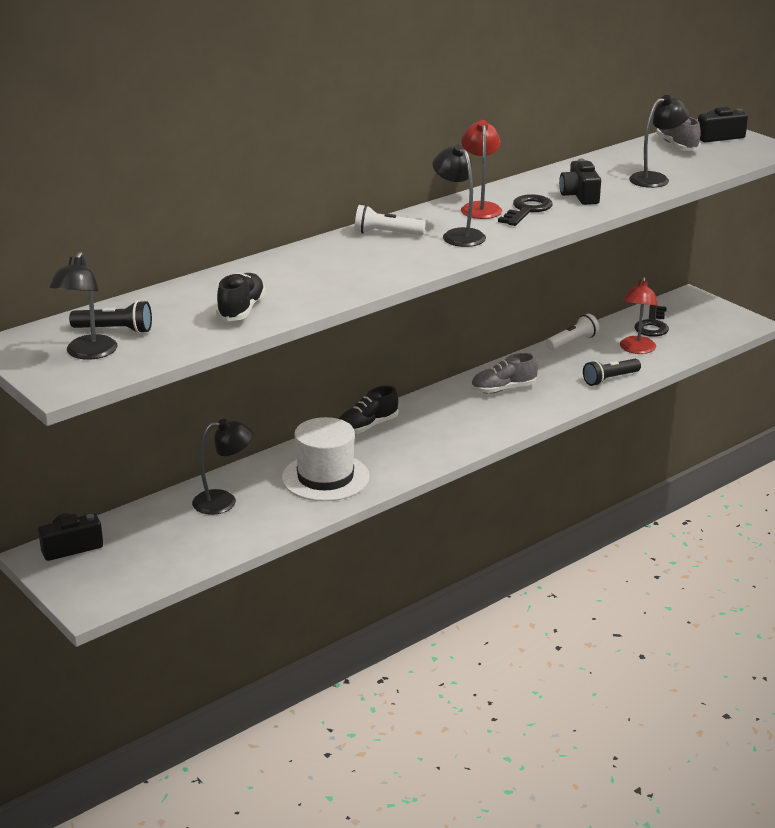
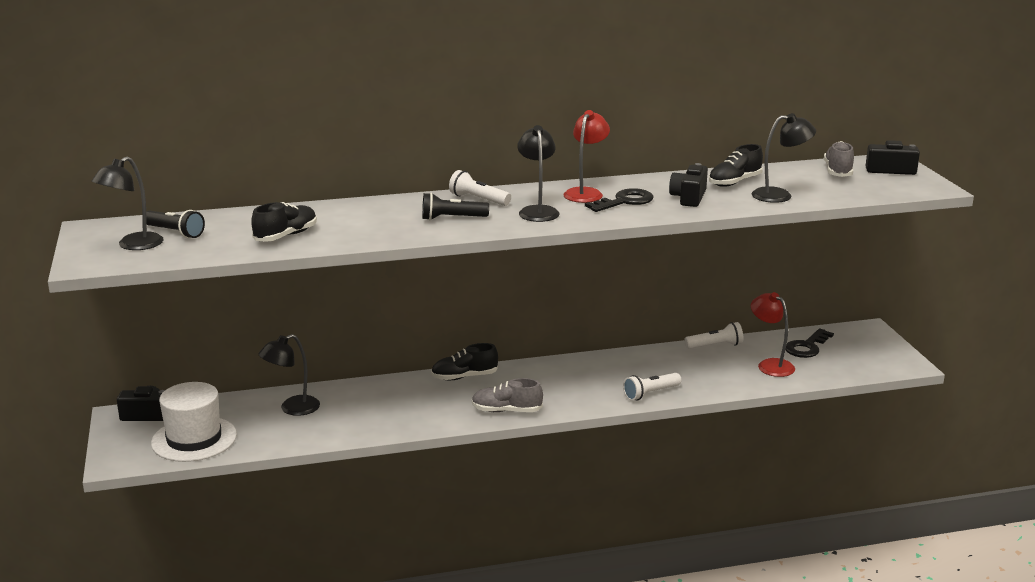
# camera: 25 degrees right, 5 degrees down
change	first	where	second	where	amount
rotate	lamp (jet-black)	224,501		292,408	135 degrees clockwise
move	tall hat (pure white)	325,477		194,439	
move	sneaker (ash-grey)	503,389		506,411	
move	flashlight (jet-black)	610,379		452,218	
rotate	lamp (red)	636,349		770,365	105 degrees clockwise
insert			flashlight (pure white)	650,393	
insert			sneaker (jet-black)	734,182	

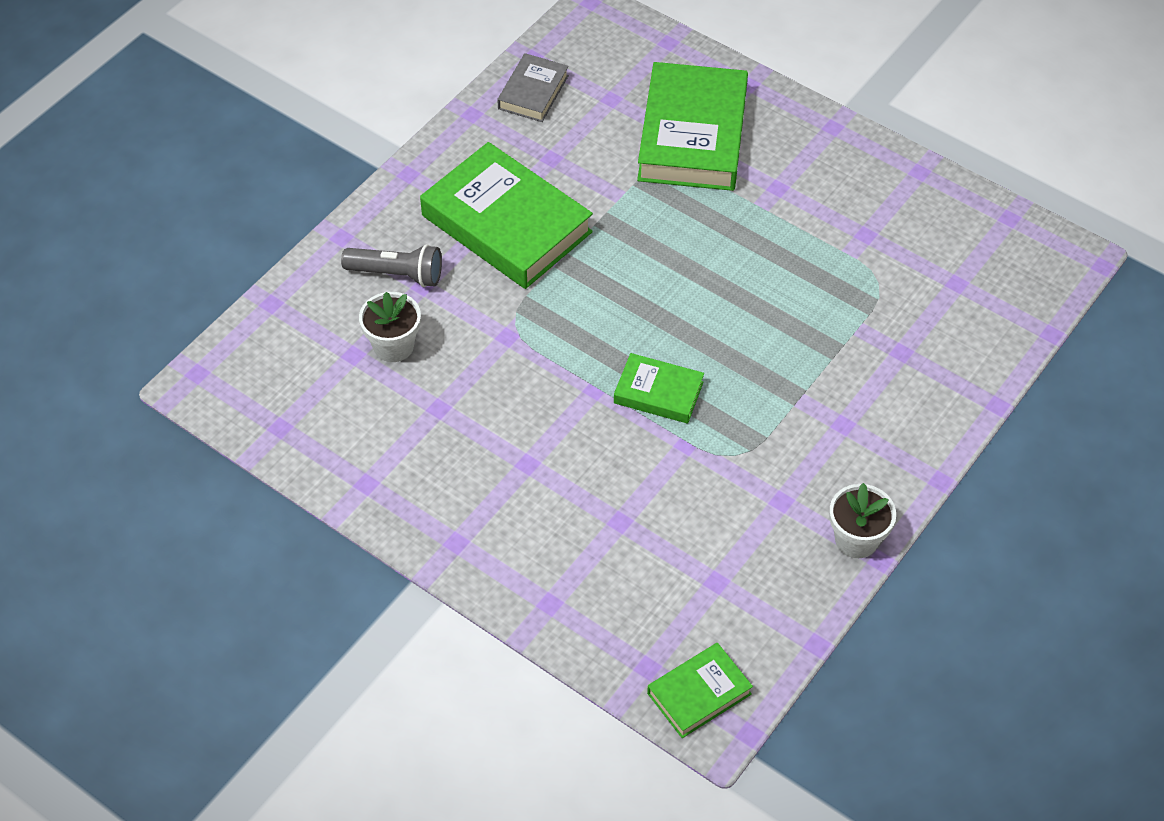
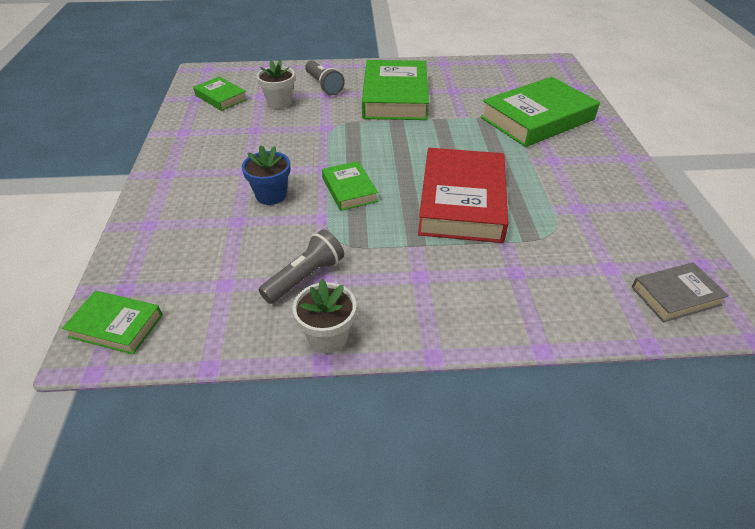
# camera: 50 degrees right, 10 degrees down
change	first	where	second	where	amount
move	hardcover (ash-grey)	533,92		675,296	
insert			hardcover (emerald)	221,97	
insert			flower pot (blue)	271,195	
insert			flashlight (ash-grey)	305,277	
insert			hardcover (red)	462,201	

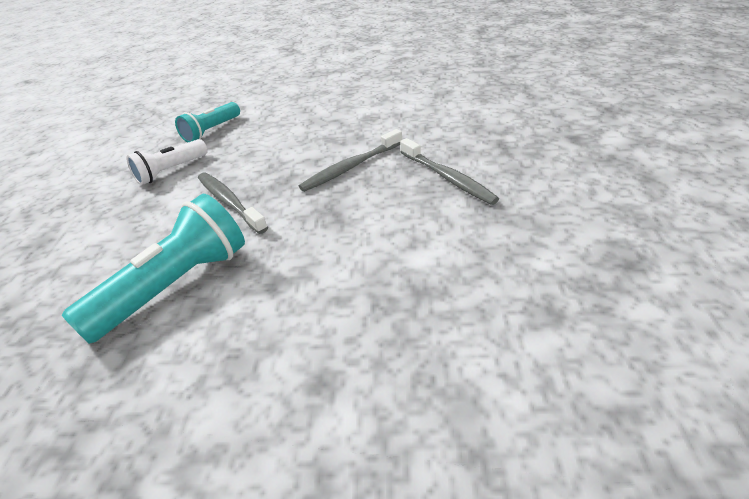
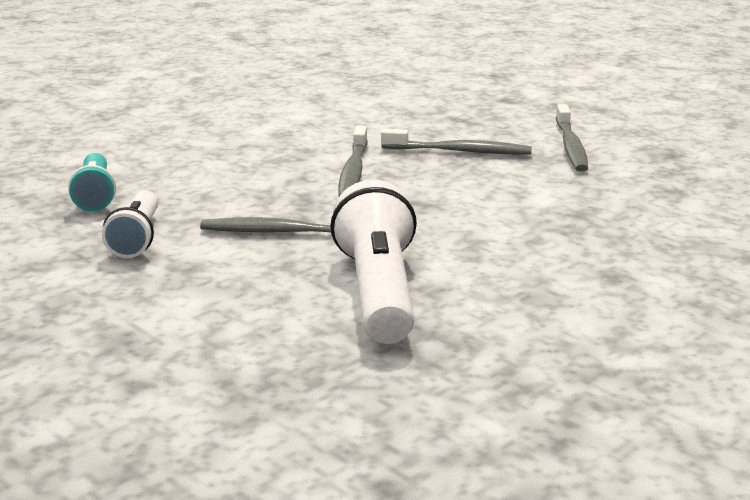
# camera: 50 degrees left, 15 degrees down
change	first	where	second	where	amount
recolor	flashlight (turquoise)	175,286	flashlight (pure white)	378,292	
insert			dental brush (ash-grey)	571,146	

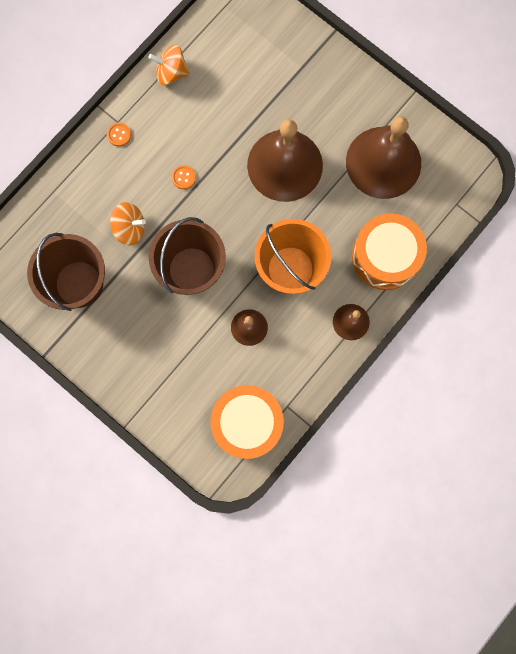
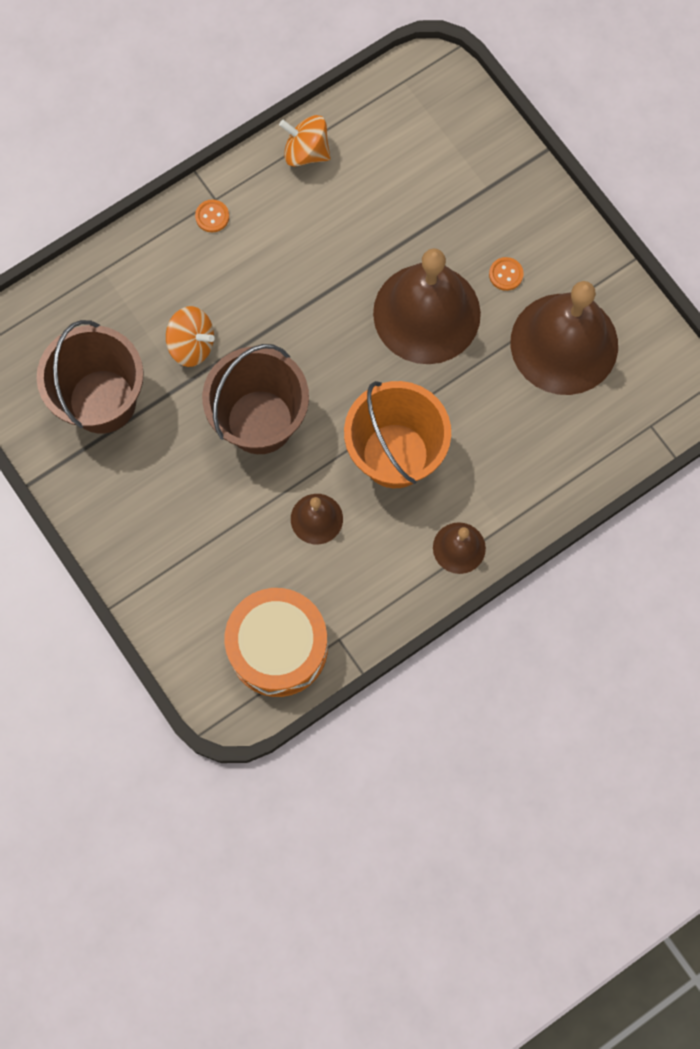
# camera: 15 degrees right, 5 degrees down
change	first	where	second	where	amount
move	shirt button (orange-coloured)	183,177		506,274	
delete	snare drum (orange-coloured)	385,257			

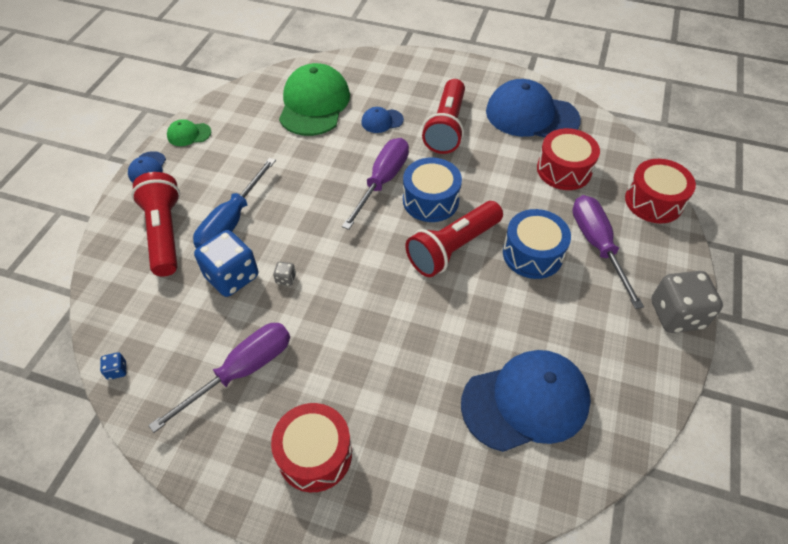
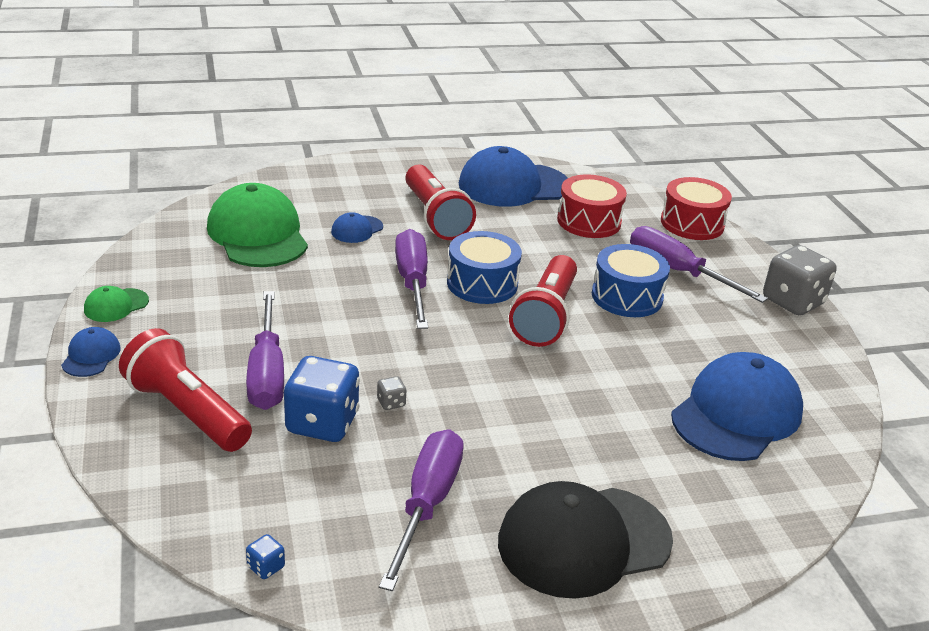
# camera: 35 degrees left, 20 degrees down
change	first	where	second	where	amount
rotate	cap (blue)	147,168		91,355	150 degrees counterclockwise
recolor	hand screwdriver (blue)	232,221	hand screwdriver (royal purple)	267,372	
replace	snare drum (red)	315,454	cap (jet-black)	583,541	

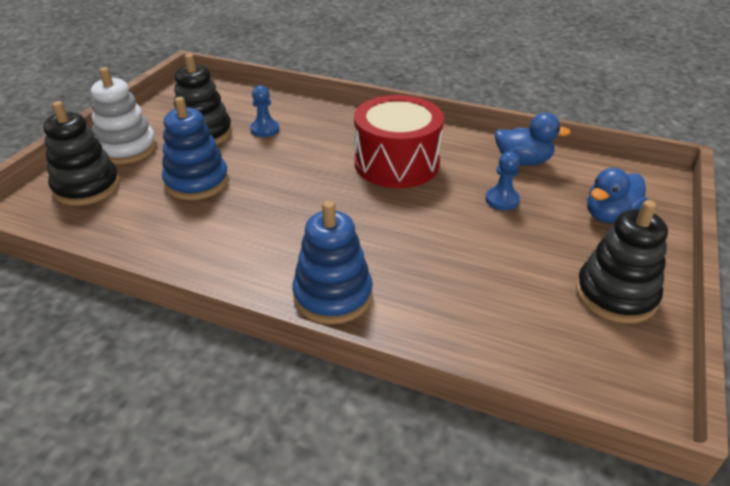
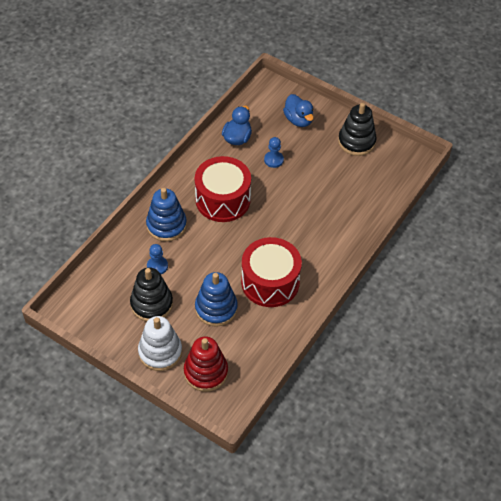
# camera: 80 degrees left, 15 degrees up
change	first	where	second	where	amount
recolor	stacking toy (jet-black)	87,187	stacking toy (red)	206,372	
move	stacking toy (blue)	333,295		166,225	
insert			snare drum (red)	270,282	

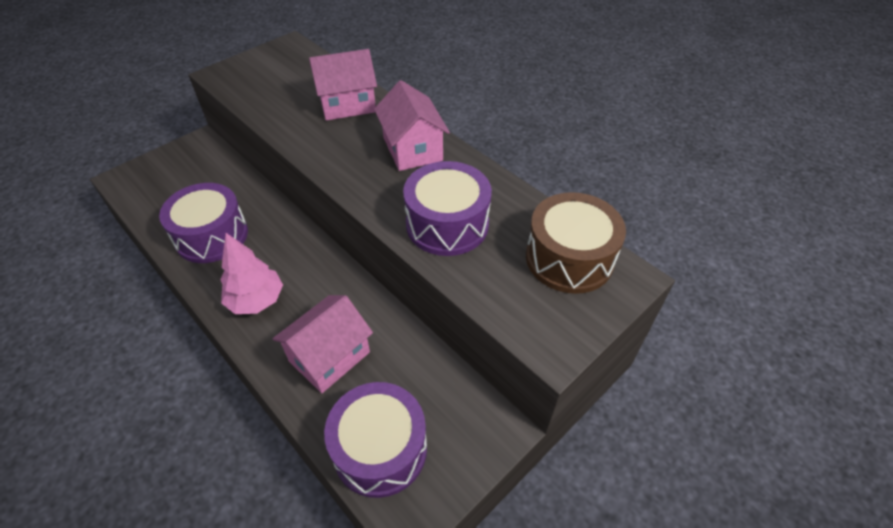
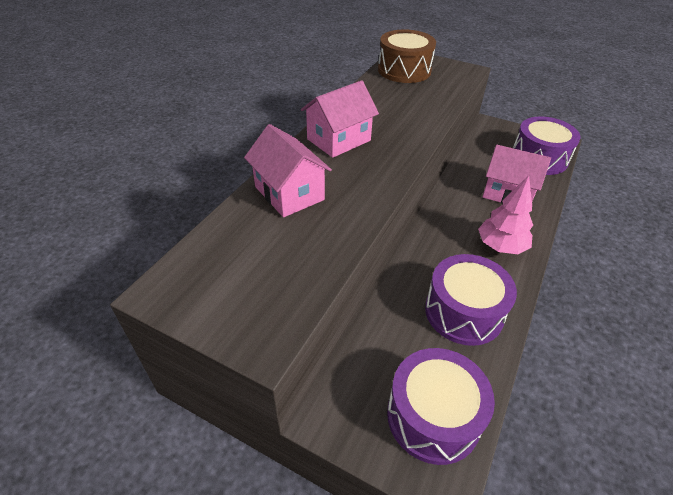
# camera: 110 degrees left, 5 degrees down
change	first	where	second	where	amount
move	snare drum (royal purple)	447,224		433,416	

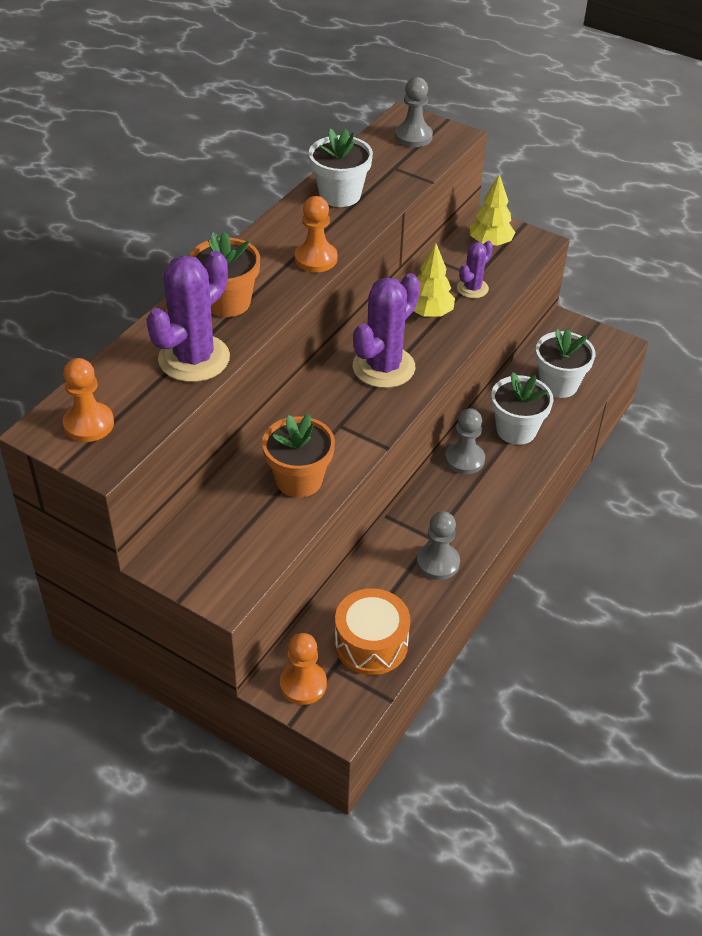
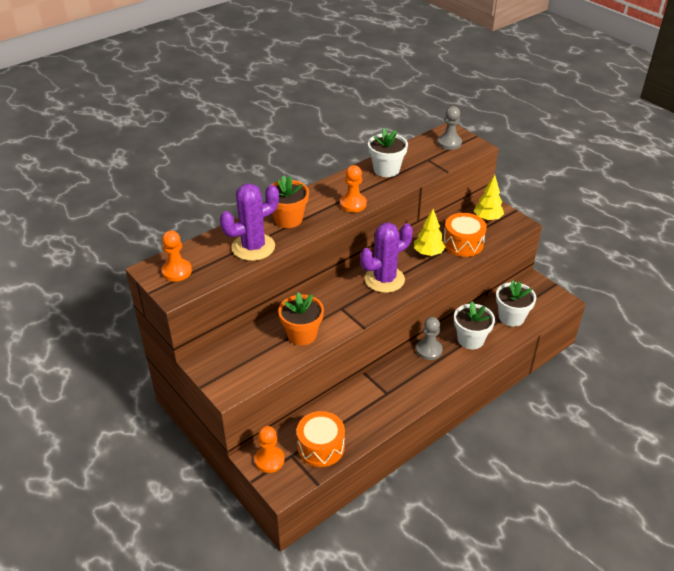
# camera: 20 degrees right, 5 degrees down
change	first	where	second	where	amount
delete	pawn (ash-grey)	438,562			
replace	cactus (royal purple)	472,288	snare drum (orange-coloured)	463,243	

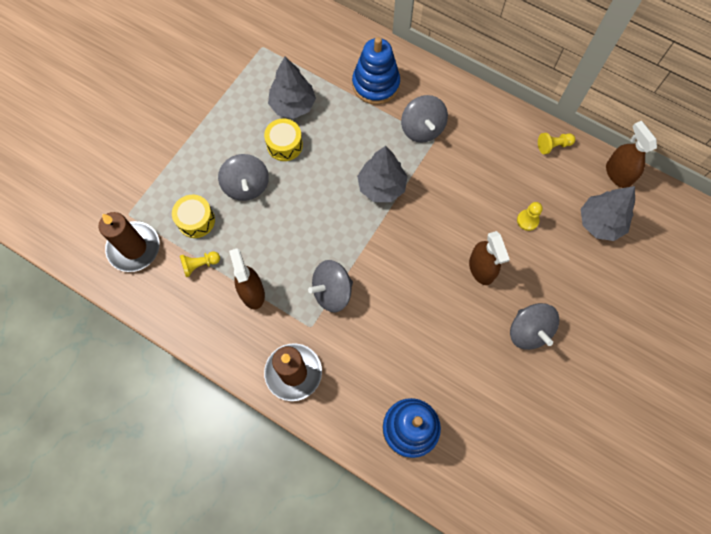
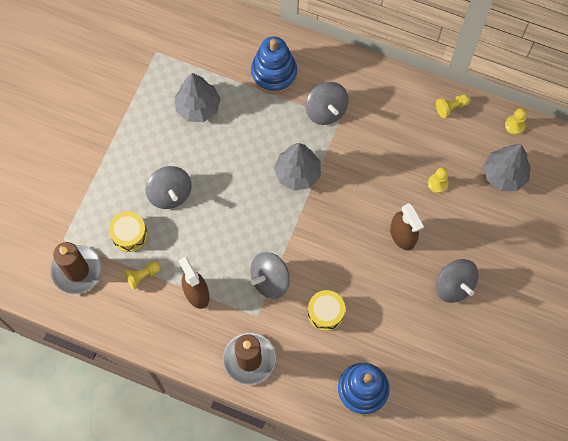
# camera: 10 degrees left, 0 degrees up
change	first	where	second	where	amount
move	snare drum (yellow)	284,145		325,313	
replace	sprayer (russet)	618,174	pawn (yellow)	514,125	

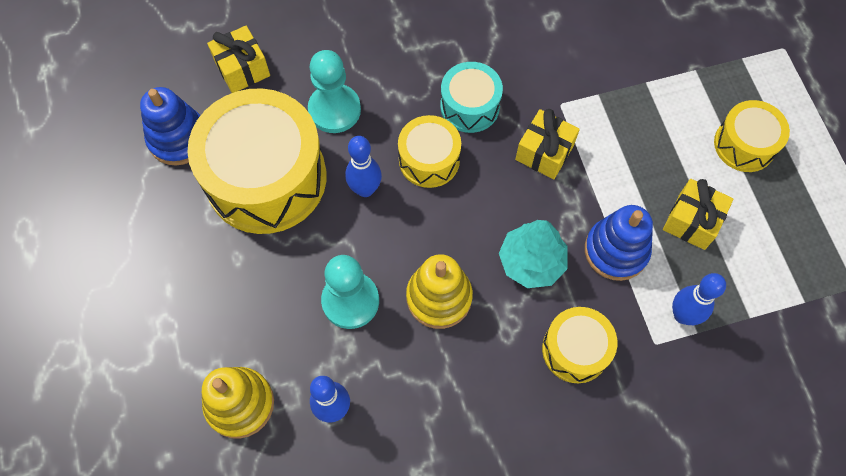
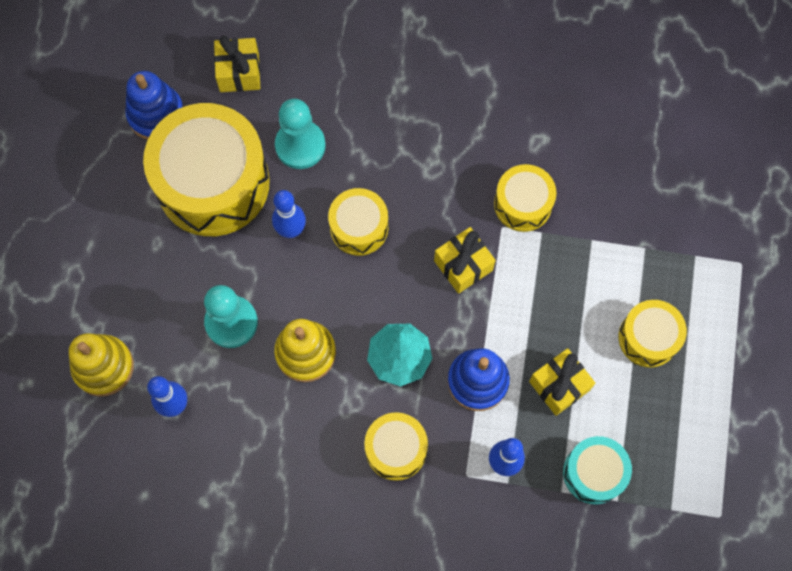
# camera: 25 degrees right, 5 degrees up
change	first	where	second	where	amount
move	snare drum (turquoise)	470,106		594,473	
insert			snare drum (yellow)	523,204	

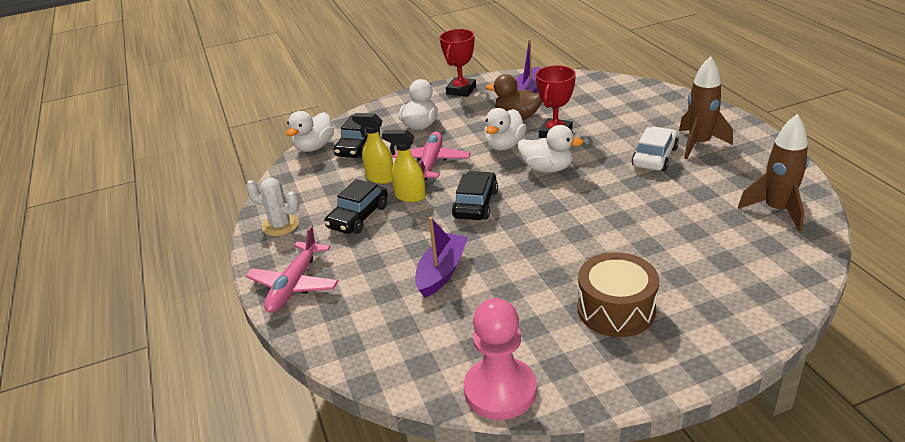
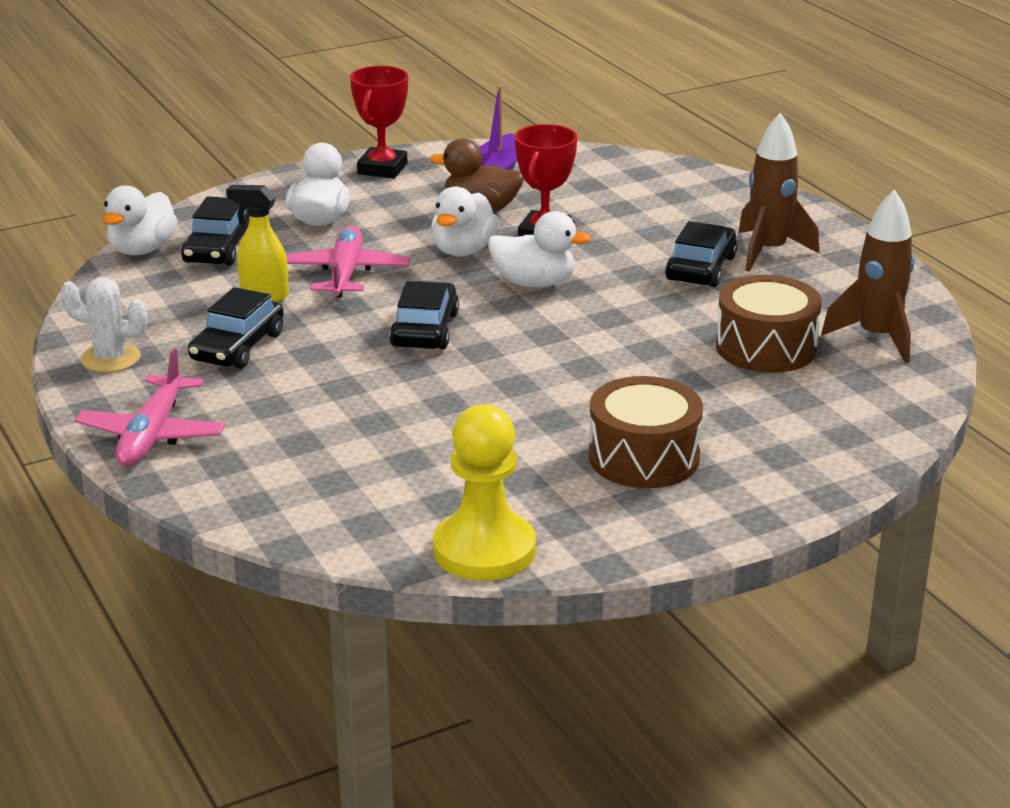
# camera: 10 degrees left, 5 degrees down
change	first	where	second	where	amount
delete	sprayer (yellow)	409,197			
delete	sailboat (royal purple)	442,272			
recolor	pawn (rosy)	500,390	pawn (yellow)	484,550	
recolor	automobile (pure white)	654,157	automobile (jet-black)	700,268	
insert			snare drum (russet)	766,347	

